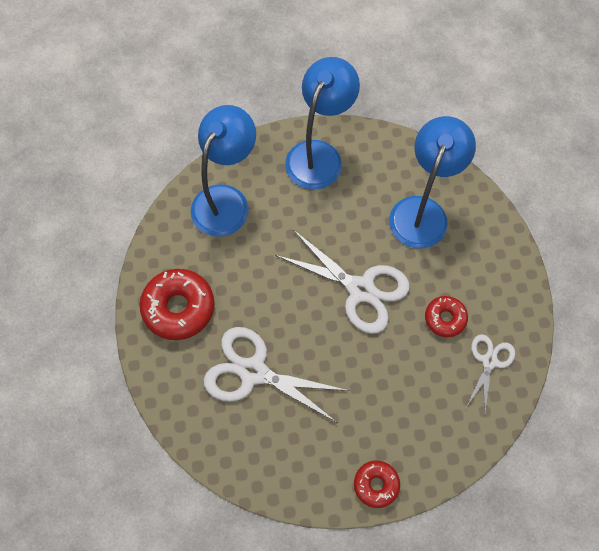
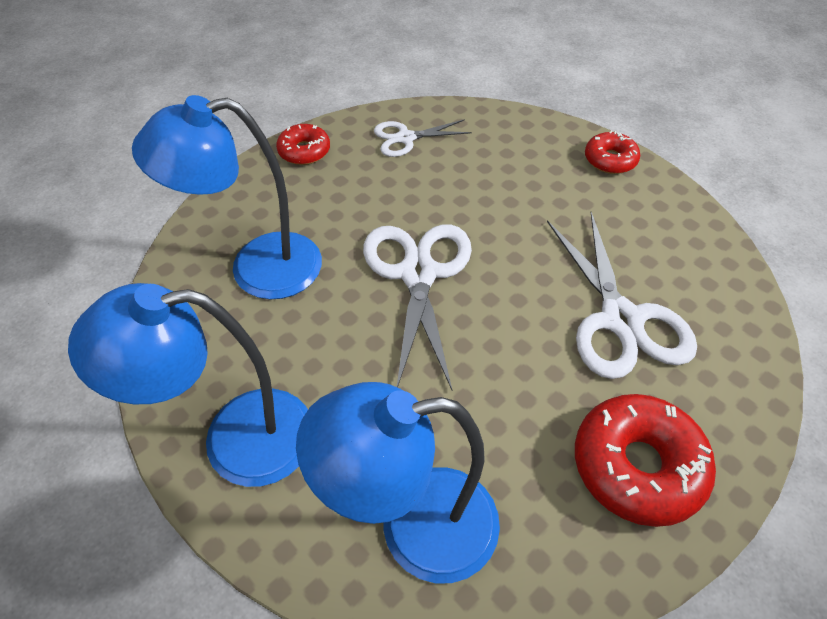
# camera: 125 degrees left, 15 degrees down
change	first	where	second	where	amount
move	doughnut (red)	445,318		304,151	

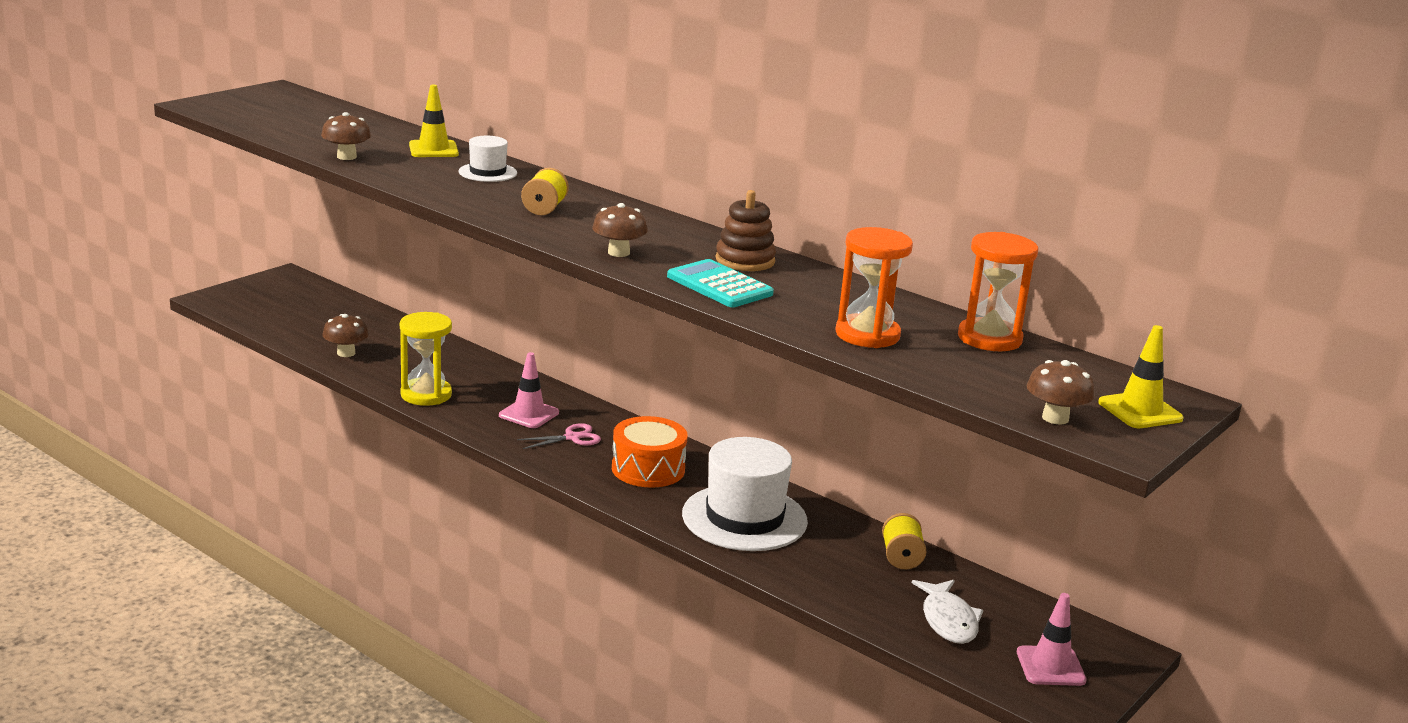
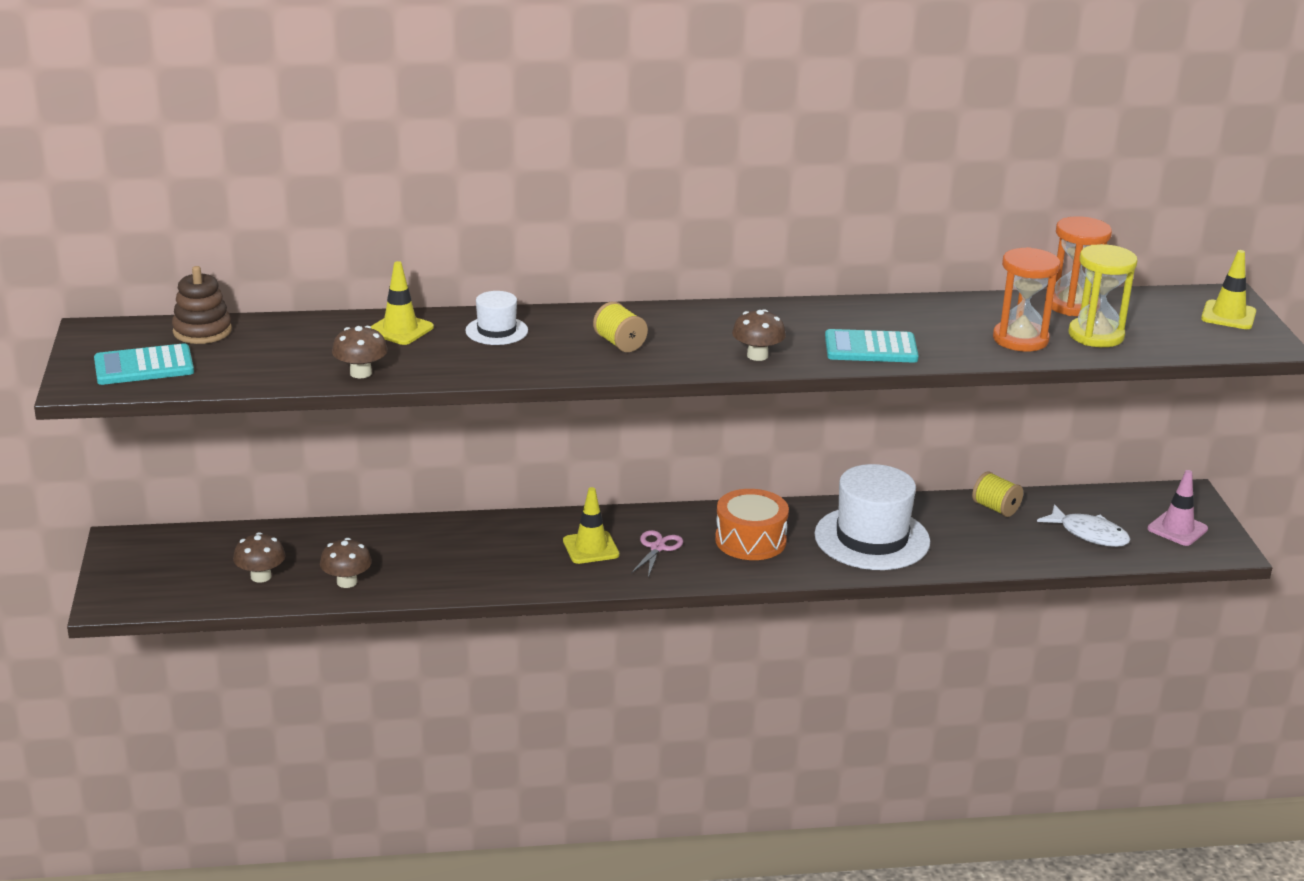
# camera: 45 degrees left, 5 degrees up
change	first	where	second	where	amount
move	hourglass (yellow)	426,394		1096,335	
recolor	traffic cone (rosy)	529,414	traffic cone (yellow)	591,548	
move	stacking toy (russet)	745,260		202,331	
move	toadstool (russet)	1055,418		261,576	
insert			adding machine (turquoise)	144,366	

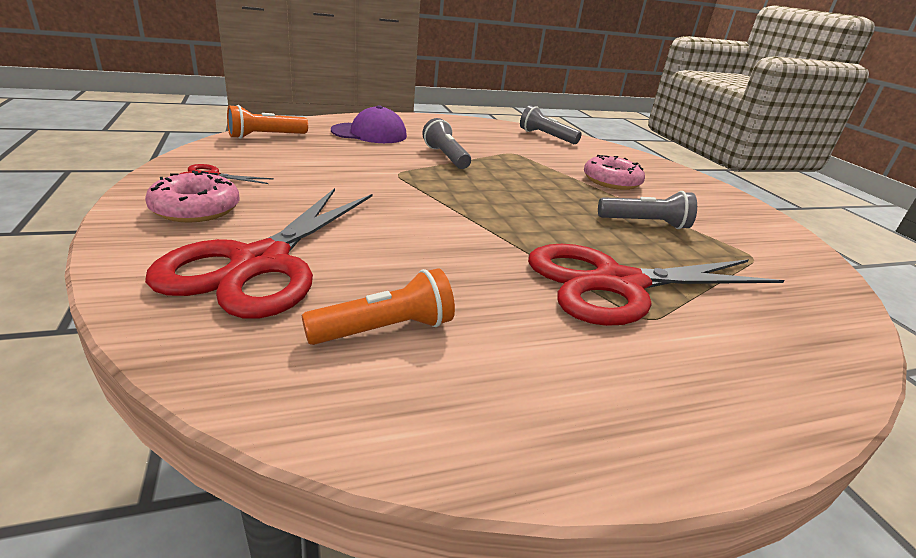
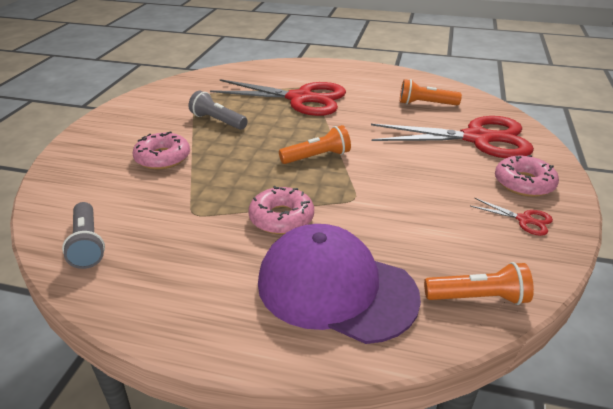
# camera: 145 degrees left, 5 degrees up
change	first	where	second	where	amount
rotate	shears (red)	261,263		477,138	45 degrees clockwise
resize	cap (royal purple)	369,133		335,288	x1.55
replace	flashlight (ash-grey)	445,157	doughnut (rosy)	281,218	
insert			flashlight (orange-coloured)	317,157	

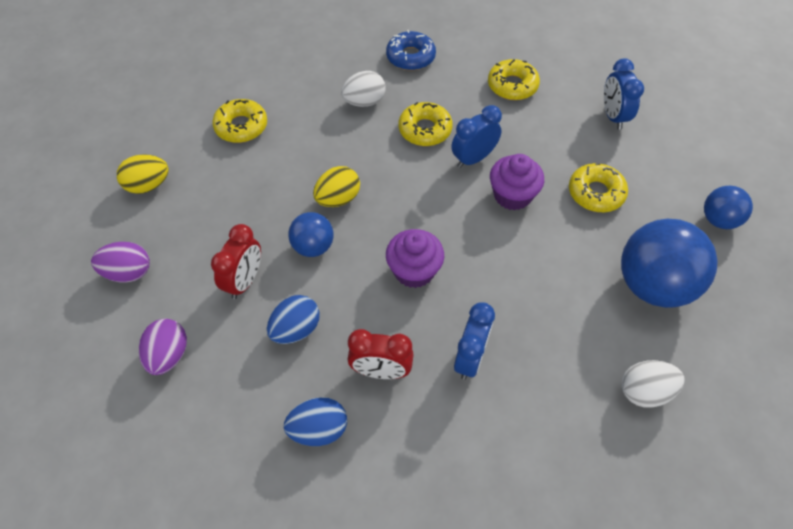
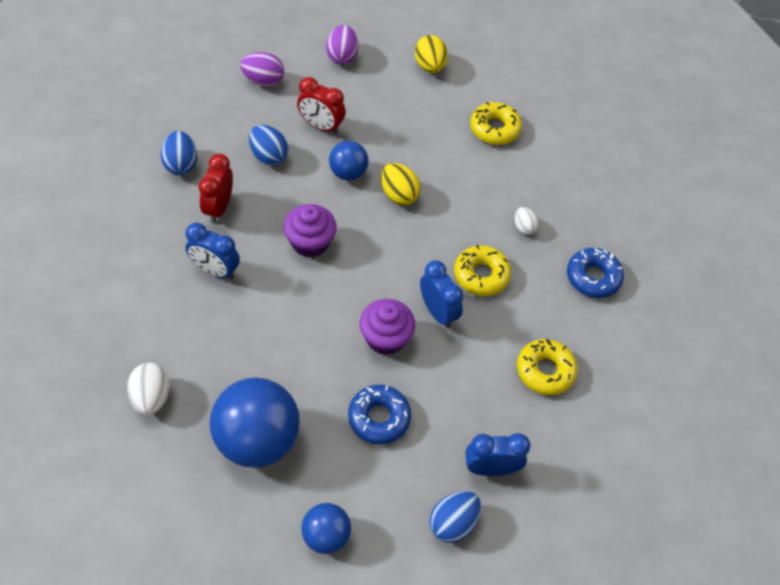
# camera: 90 degrees right, 0 degrees up
change	first	where	second	where	amount
resize	toy egg (pure white)	364,102		524,227	x0.63
recolor	doughnut (yellow)	596,193	doughnut (blue)	379,418	
insert			toy egg (blue)	453,523	

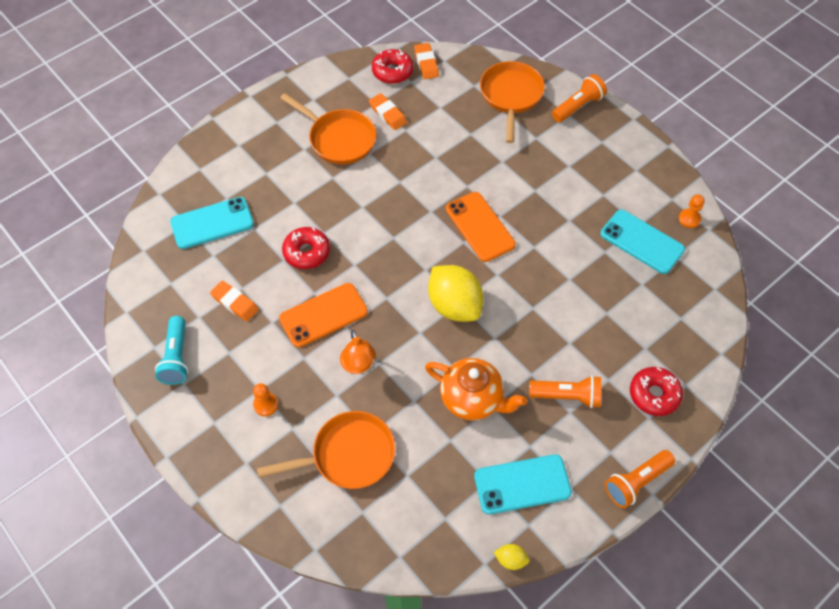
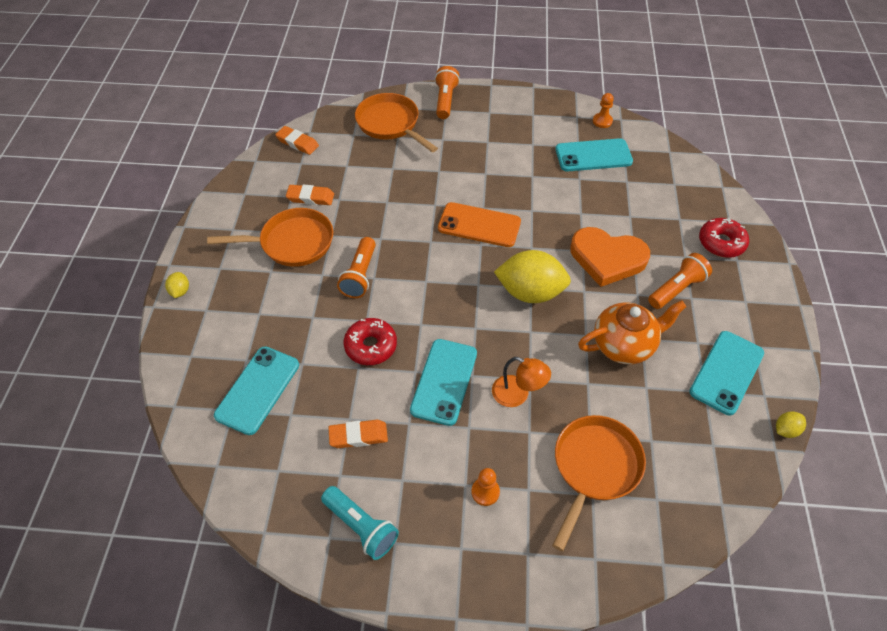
# camera: 45 degrees left, 5 degrees down
change	first	where	second	where	amount
recolor	phone (orange-coloured)	323,315	phone (turquoise)	444,381	
delete	doughnut (red)	392,71			
move	flashlight (orange-coloured)	636,482		360,275	
insert			lemon (yellow)	180,291	
insert			heart (orange-coloured)	607,258	

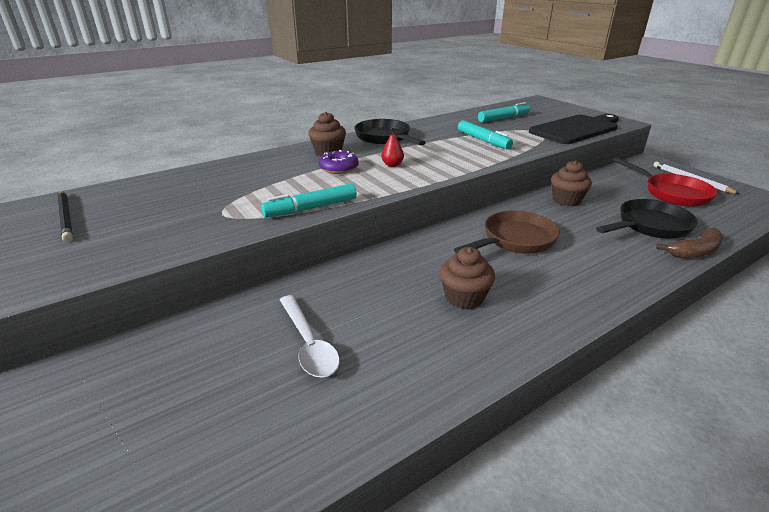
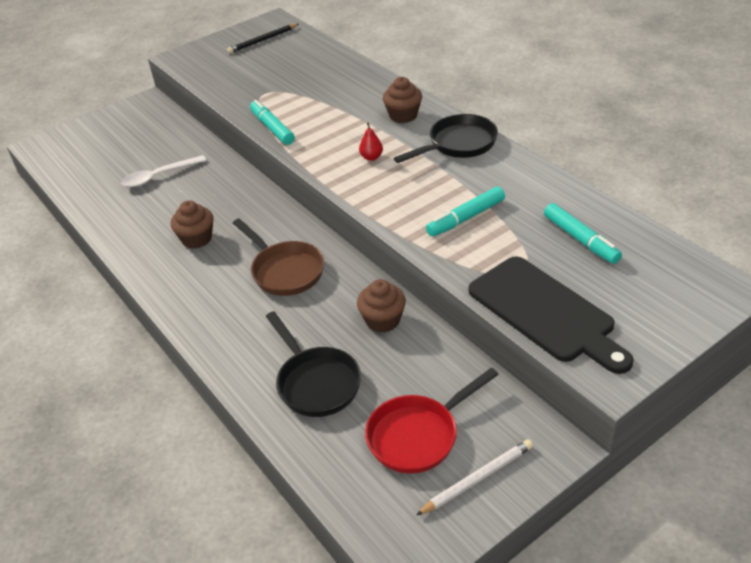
# camera: 90 degrees right, 10 degrees up
change	first	where	second	where	amount
delete	doughnut (royal purple)	338,168			
delete	banana fruit (russet)	695,251			

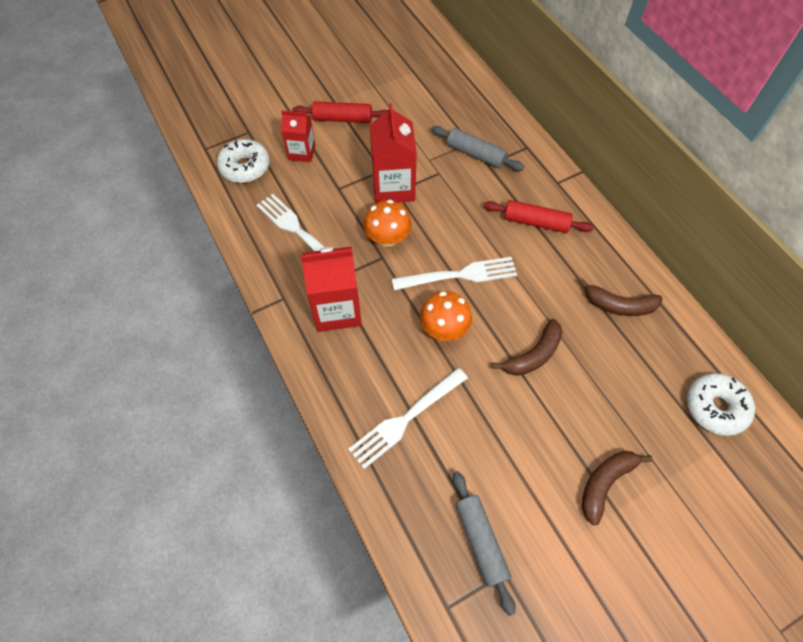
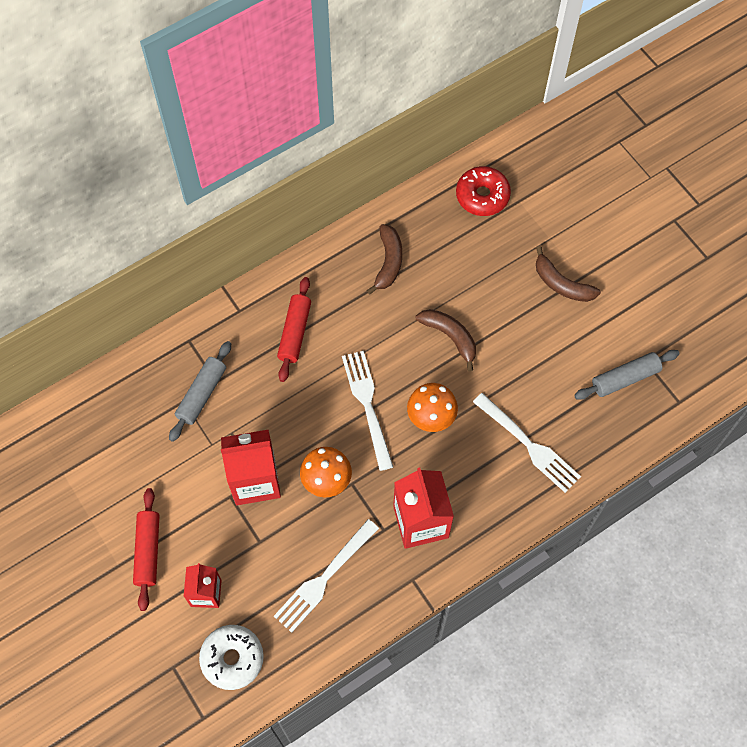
# camera: 95 degrees left, 5 degrees up
change	first	where	second	where	amount
recolor	doughnut (pure white)	715,407	doughnut (red)	482,196	

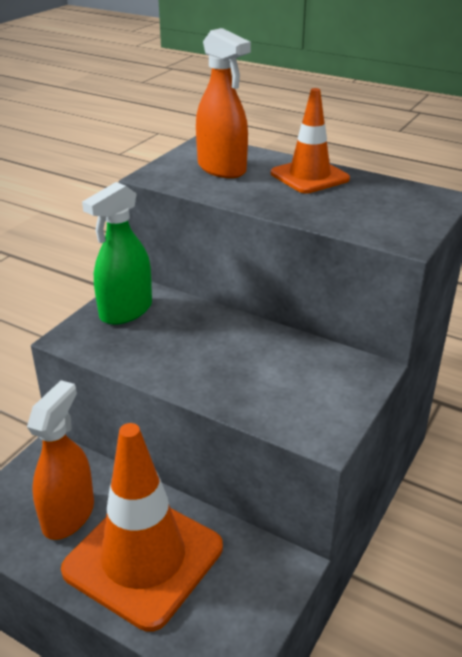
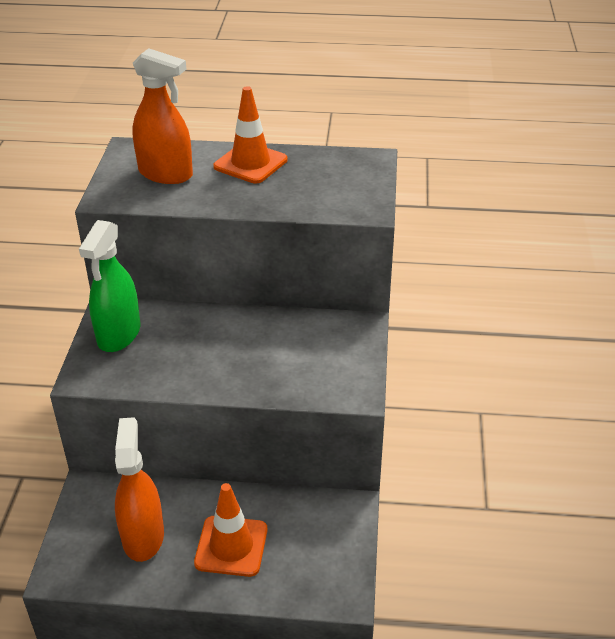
# camera: 25 degrees left, 5 degrees up
change	first	where	second	where	amount
resize	traffic cone (orange-coloured)	143,558		231,546	x0.58

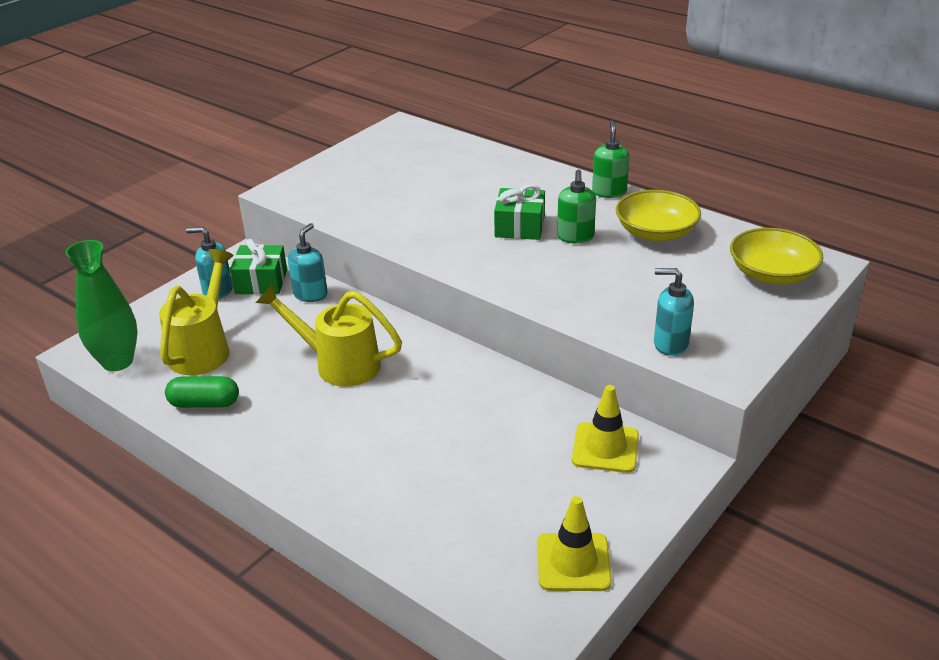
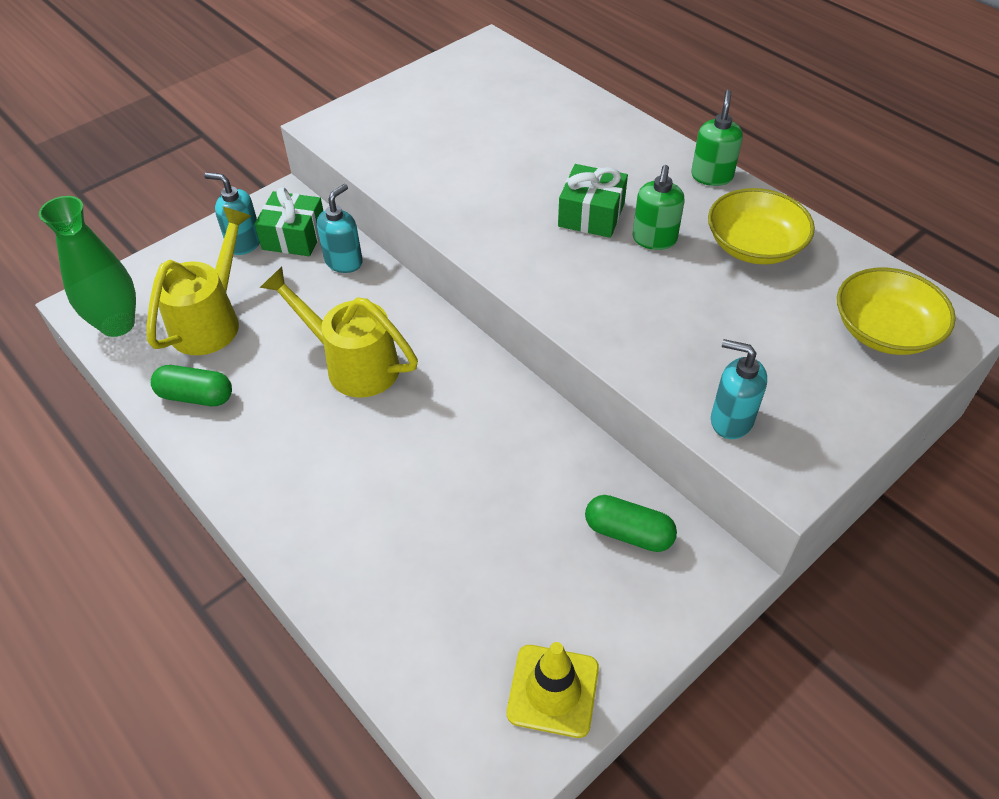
# camera: 10 degrees right, 15 degrees up
change	first	where	second	where	amount
replace	traffic cone (yellow)	605,448	pill (emerald)	628,533	

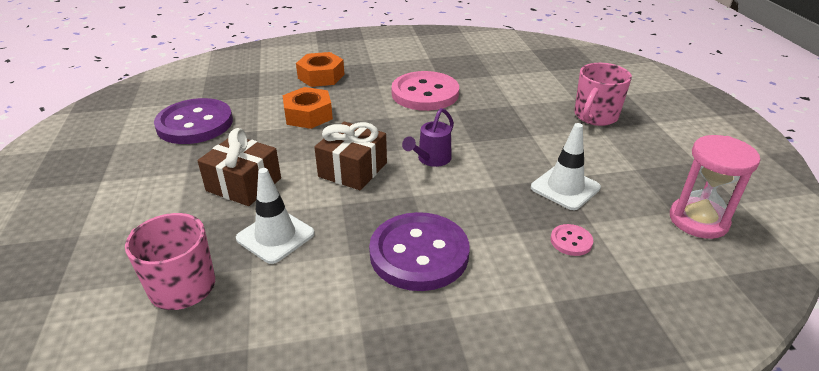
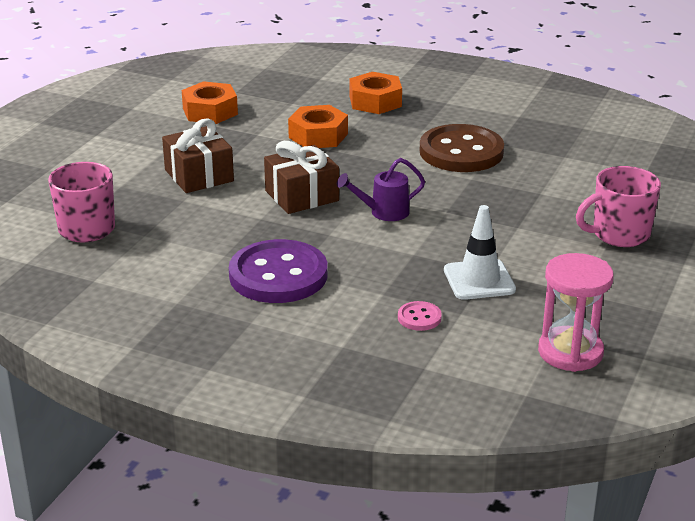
# camera: 35 degrees right, 5 degrees down
change	first	where	second	where	amount
replace	shirt button (royal purple)	195,124	nut (orange-coloured)	210,111	
delete	traffic cone (pure white)	275,236			
recolor	shirt button (rosy)	425,93	shirt button (russet)	461,152	

